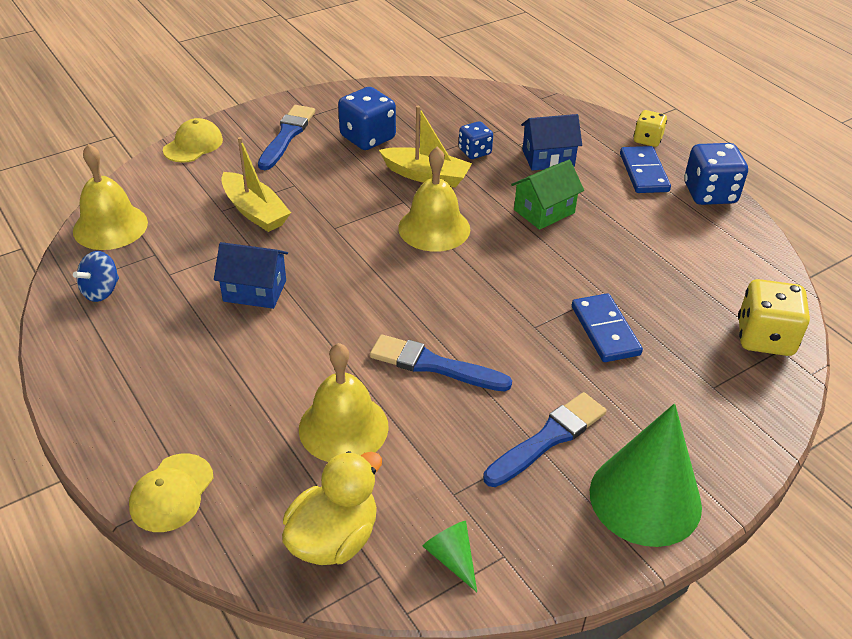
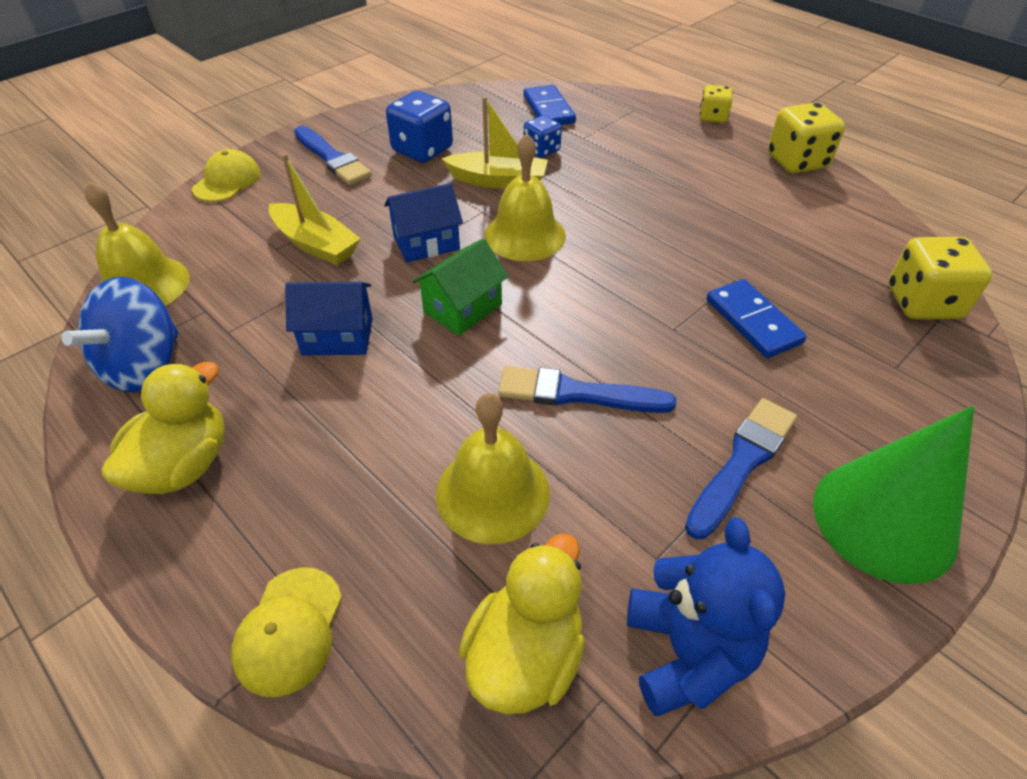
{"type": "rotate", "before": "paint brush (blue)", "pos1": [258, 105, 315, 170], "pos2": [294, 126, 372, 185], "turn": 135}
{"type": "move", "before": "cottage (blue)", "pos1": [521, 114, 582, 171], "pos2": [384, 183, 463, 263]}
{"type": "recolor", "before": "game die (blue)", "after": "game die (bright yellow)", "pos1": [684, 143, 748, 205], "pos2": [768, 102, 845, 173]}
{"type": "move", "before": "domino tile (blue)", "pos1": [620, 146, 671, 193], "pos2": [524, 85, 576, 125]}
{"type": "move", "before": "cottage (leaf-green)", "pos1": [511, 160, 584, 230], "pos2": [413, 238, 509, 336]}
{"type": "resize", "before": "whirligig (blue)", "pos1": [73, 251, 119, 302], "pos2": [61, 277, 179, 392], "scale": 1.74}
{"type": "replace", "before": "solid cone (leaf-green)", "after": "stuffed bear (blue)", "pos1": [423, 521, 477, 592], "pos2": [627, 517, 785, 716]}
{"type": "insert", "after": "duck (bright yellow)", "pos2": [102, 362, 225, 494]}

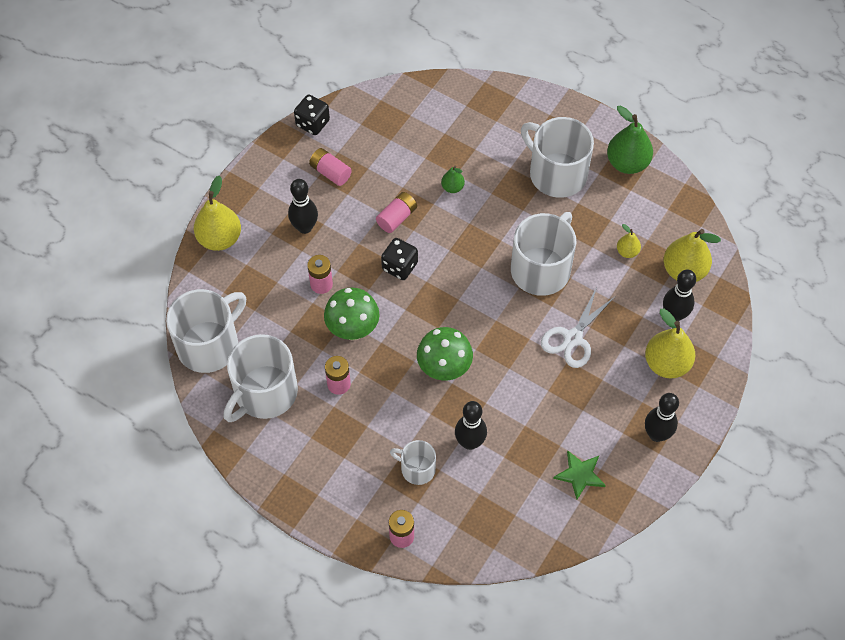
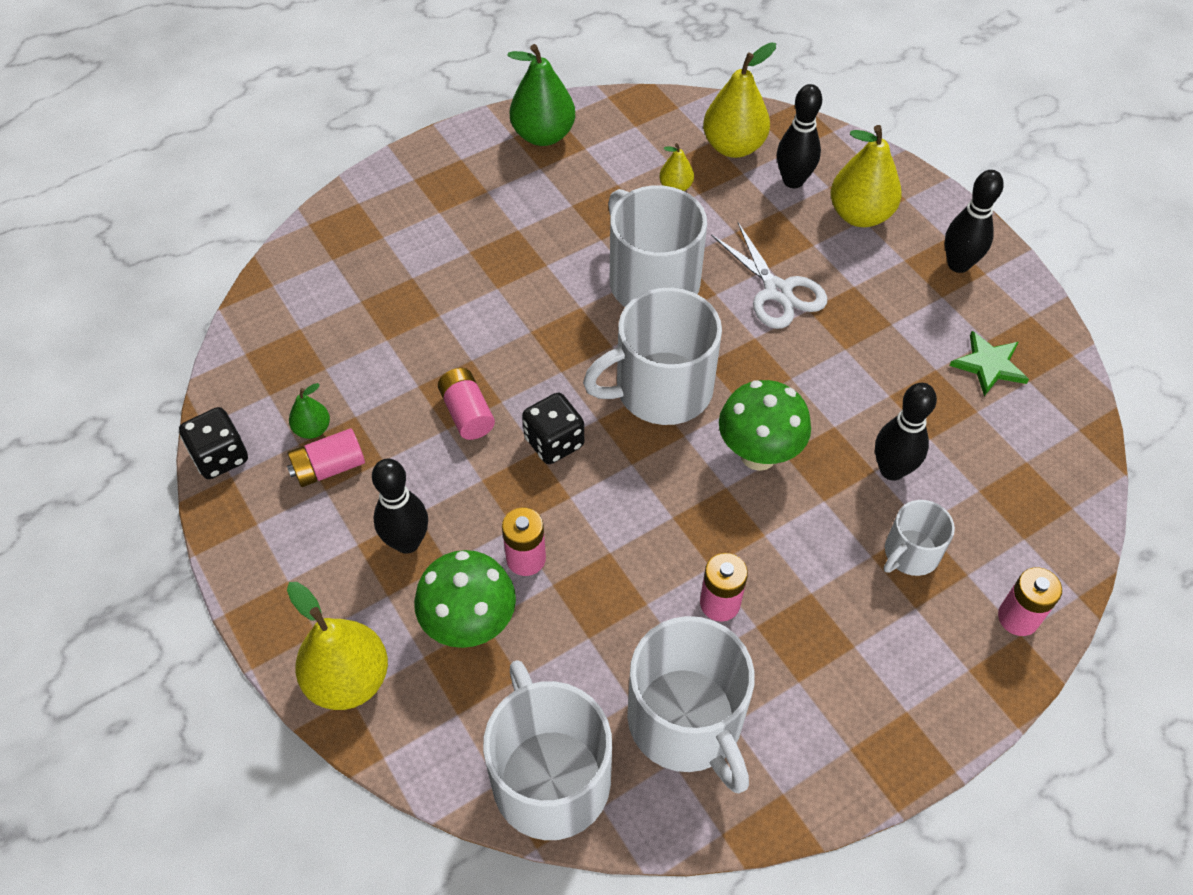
{"type": "move", "before": "mug (white)", "pos1": [521, 117, 594, 198], "pos2": [583, 288, 722, 425]}
{"type": "move", "before": "pear (leaf-green)", "pos1": [441, 166, 465, 193], "pos2": [289, 383, 330, 439]}
{"type": "move", "before": "toadstool (leaf-green)", "pos1": [324, 287, 380, 341], "pos2": [414, 550, 516, 648]}

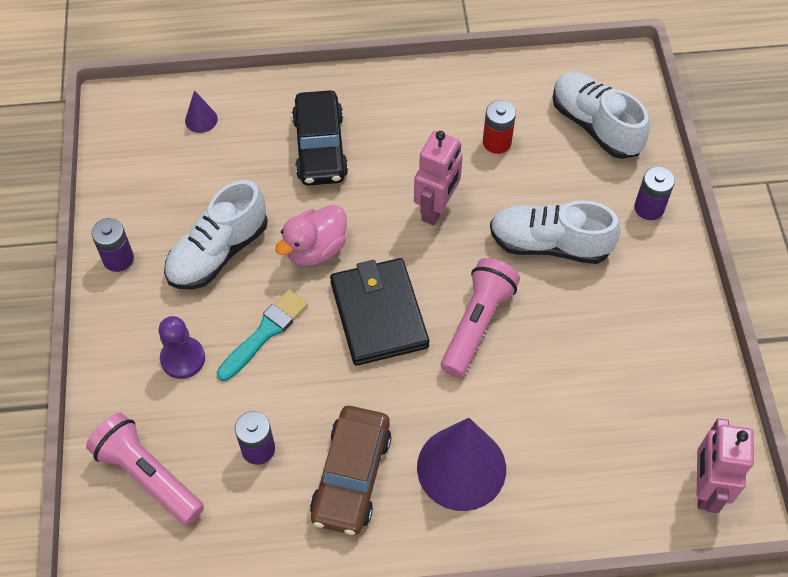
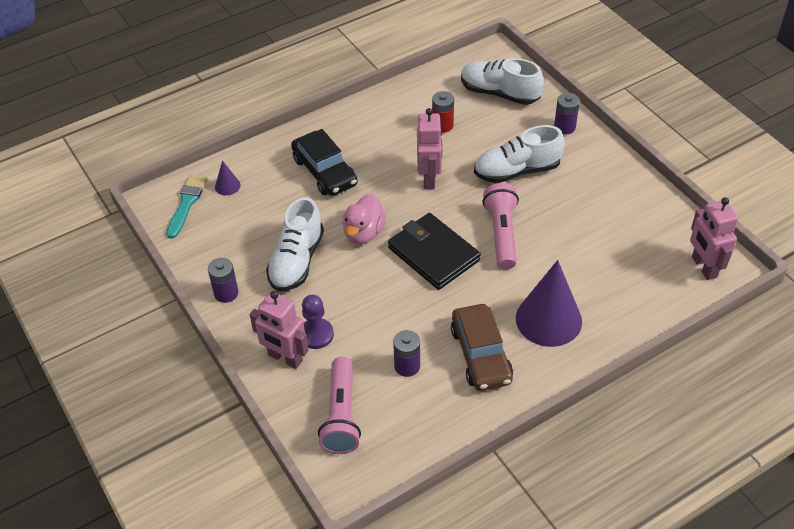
{"type": "move", "before": "paint brush (aqua)", "pos1": [217, 289, 308, 381], "pos2": [166, 174, 207, 239]}
{"type": "rotate", "before": "flashlight (rose-pink)", "pos1": [86, 413, 204, 525], "pos2": [318, 357, 361, 454], "turn": -105}
{"type": "insert", "after": "robot figure (rose-pink)", "pos2": [250, 291, 309, 369]}

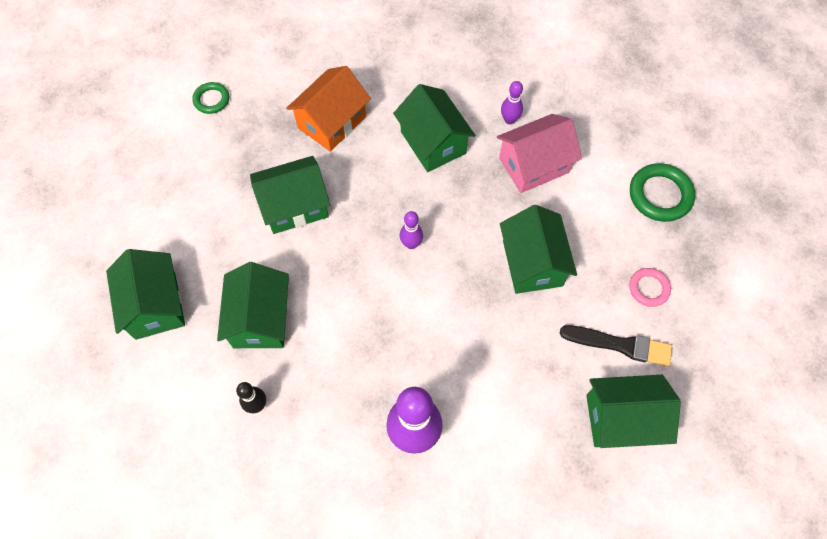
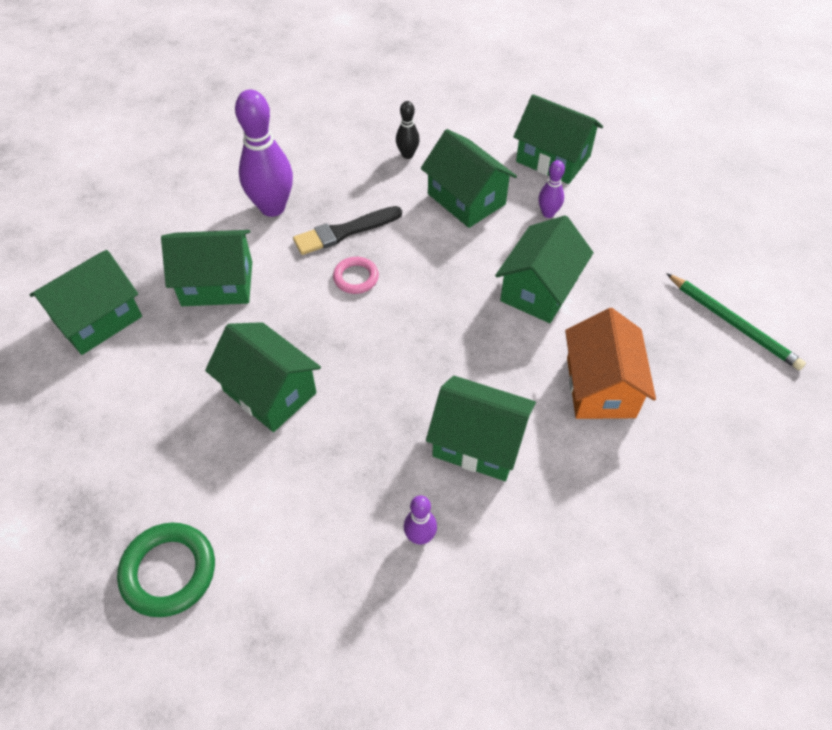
{"type": "replace", "before": "torus (leaf-green)", "after": "wooden pencil (leaf-green)", "pos1": [192, 82, 229, 114], "pos2": [666, 273, 806, 370]}
{"type": "delete", "before": "cottage (rose-pink)", "pos1": [497, 114, 582, 193]}
{"type": "move", "before": "tenpin (royal purple)", "pos1": [400, 211, 423, 249], "pos2": [538, 160, 565, 218]}
{"type": "move", "before": "torus (rose-pink)", "pos1": [629, 268, 671, 307], "pos2": [333, 257, 379, 294]}
{"type": "move", "before": "paint brush (jet-black)", "pos1": [560, 325, 672, 367], "pos2": [293, 206, 402, 255]}
{"type": "insert", "after": "cottage (leaf-green)", "pos2": [161, 230, 252, 306]}

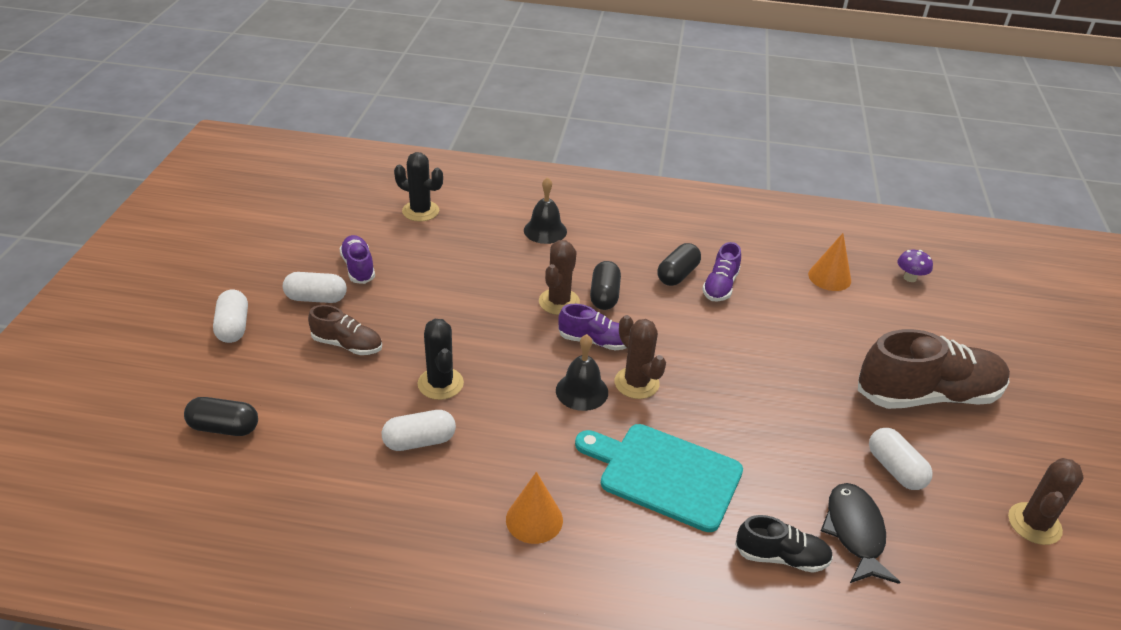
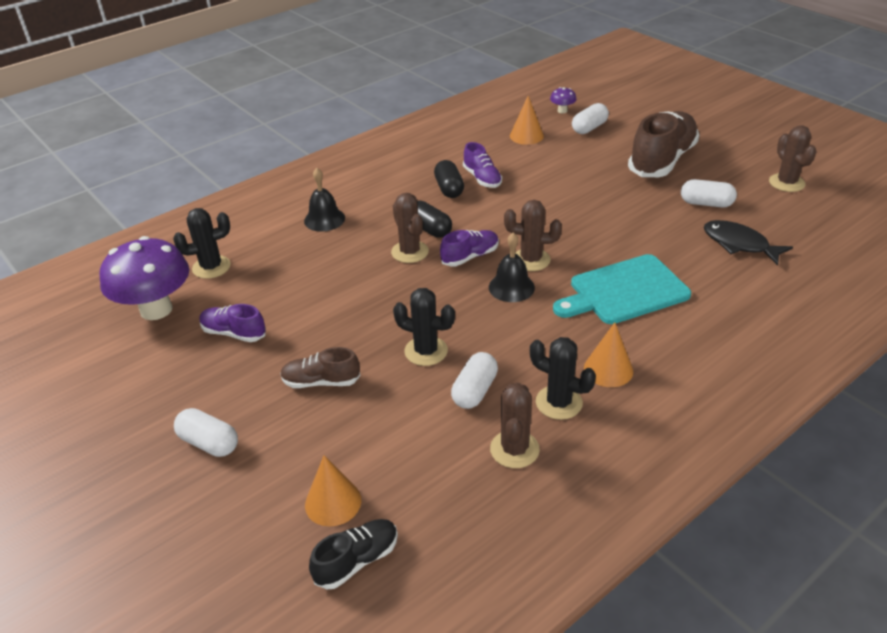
{"type": "move", "before": "capsule (white)", "pos1": [283, 272, 347, 303], "pos2": [572, 103, 609, 134]}
{"type": "rotate", "before": "sneaker (brown)", "pos1": [308, 305, 382, 355], "pos2": [280, 347, 360, 388], "turn": -150}
{"type": "replace", "before": "capsule (jet-black)", "after": "solid cone (orange-coloured)", "pos1": [184, 397, 258, 436], "pos2": [305, 455, 361, 526]}
{"type": "move", "before": "sneaker (jet-black)", "pos1": [735, 515, 833, 573], "pos2": [309, 519, 398, 590]}
{"type": "insert", "after": "toadstool (royal purple)", "pos2": [100, 236, 189, 320]}
{"type": "insert", "after": "prickly plant (jet-black)", "pos2": [530, 337, 596, 420]}
{"type": "insert", "after": "prickly plant (brown)", "pos2": [490, 383, 540, 468]}

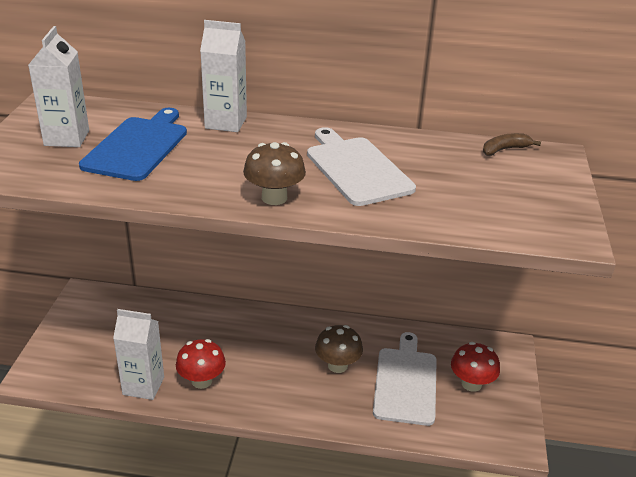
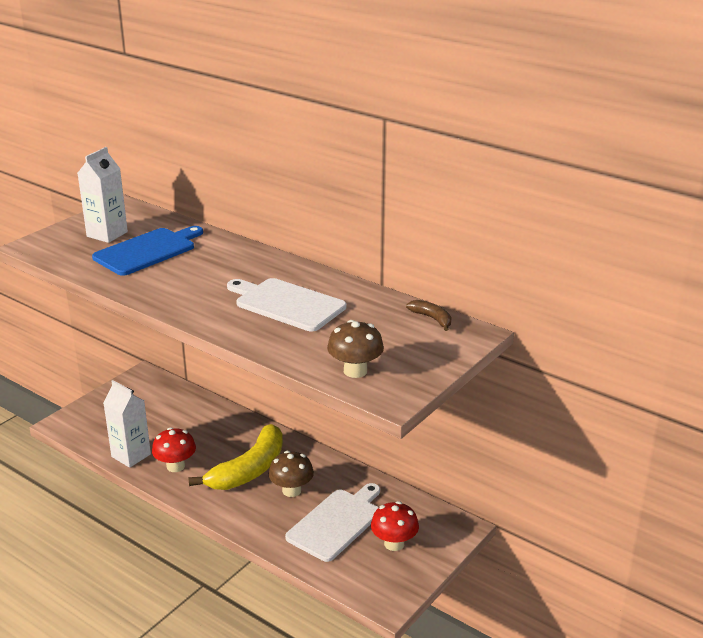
{"type": "delete", "before": "juice carton (white)", "pos1": [200, 20, 247, 132]}
{"type": "rotate", "before": "chopping board (white)", "pos1": [307, 127, 416, 206], "pos2": [227, 278, 346, 331], "turn": -60}
{"type": "rotate", "before": "toy banana (brown)", "pos1": [483, 133, 541, 156], "pos2": [406, 300, 452, 331], "turn": 45}
{"type": "move", "before": "toadstool (brown)", "pos1": [243, 142, 306, 205], "pos2": [327, 320, 384, 378]}
{"type": "insert", "after": "toy banana (bright yellow)", "pos2": [189, 424, 283, 490]}

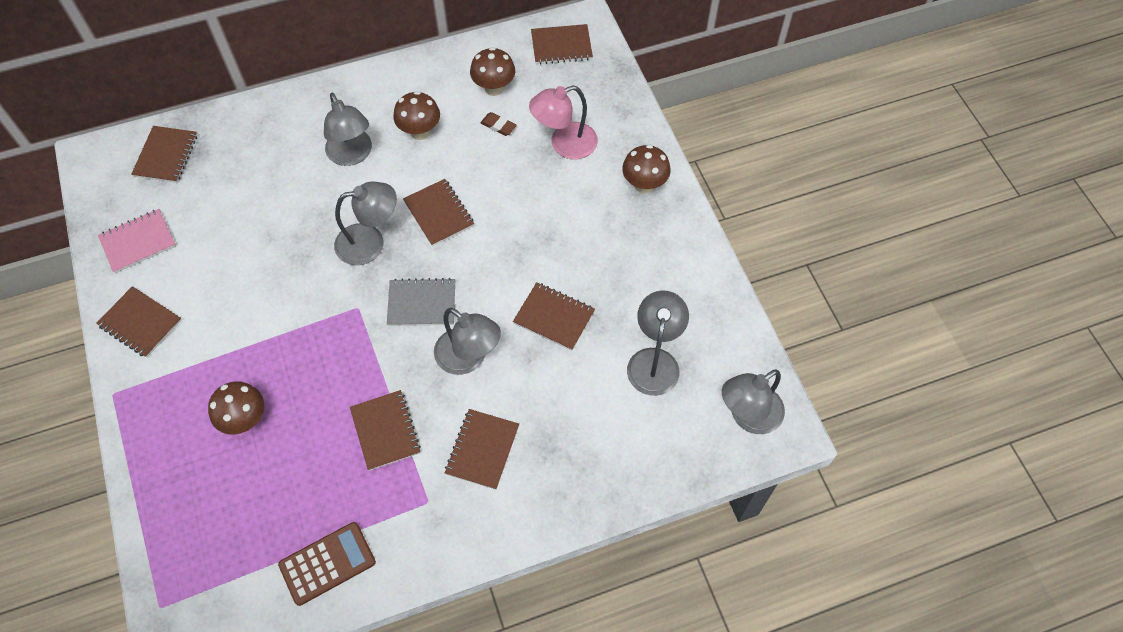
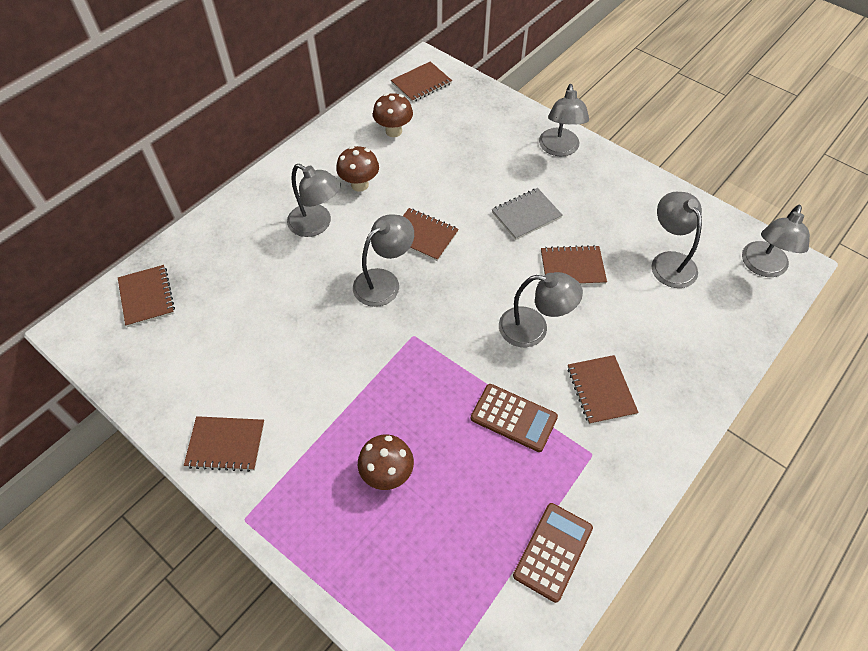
{"type": "delete", "before": "lamp (rose-pink)", "pos1": [529, 86, 598, 159]}
{"type": "delete", "before": "eraser (brown)", "pos1": [480, 112, 517, 136]}
{"type": "replace", "before": "toadstool (brown)", "after": "lamp (grey)", "pos1": [622, 145, 671, 194], "pos2": [539, 84, 589, 156]}
{"type": "delete", "before": "exercise book (rose-pink)", "pos1": [98, 209, 176, 273]}
{"type": "move", "before": "exercise book (grey)", "pos1": [387, 278, 455, 326], "pos2": [492, 188, 563, 240]}
{"type": "replace", "before": "exercise book (brown)", "after": "pocket calculator (brown)", "pos1": [350, 390, 421, 471], "pos2": [471, 384, 558, 452]}

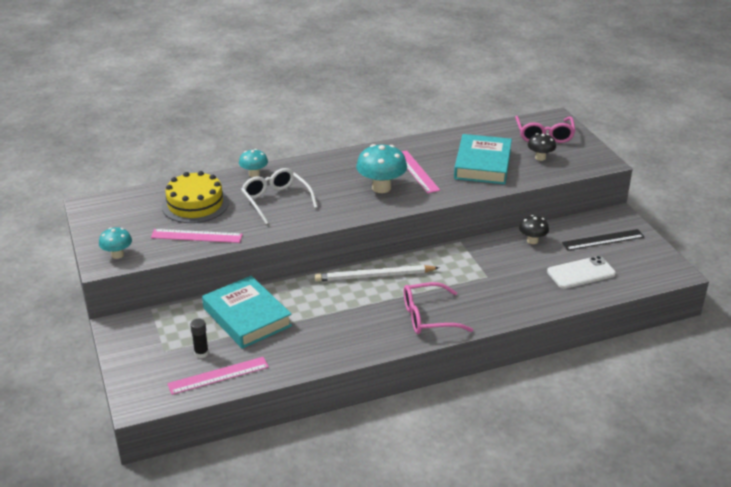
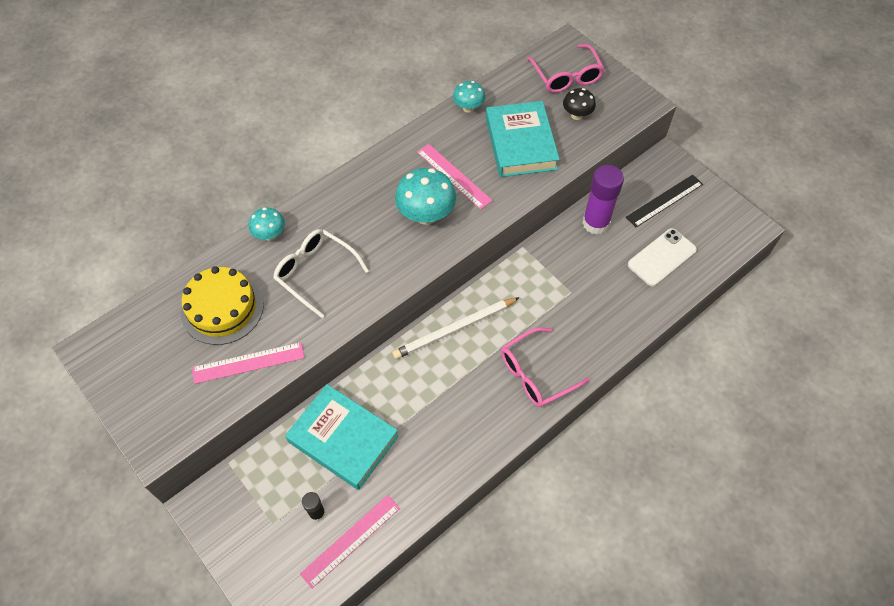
{"type": "replace", "before": "toadstool (jet-black)", "after": "stick of glue (royal purple)", "pos1": [519, 215, 549, 244], "pos2": [582, 165, 624, 235]}
{"type": "move", "before": "toadstool (aqua)", "pos1": [99, 227, 132, 259], "pos2": [453, 81, 485, 113]}

